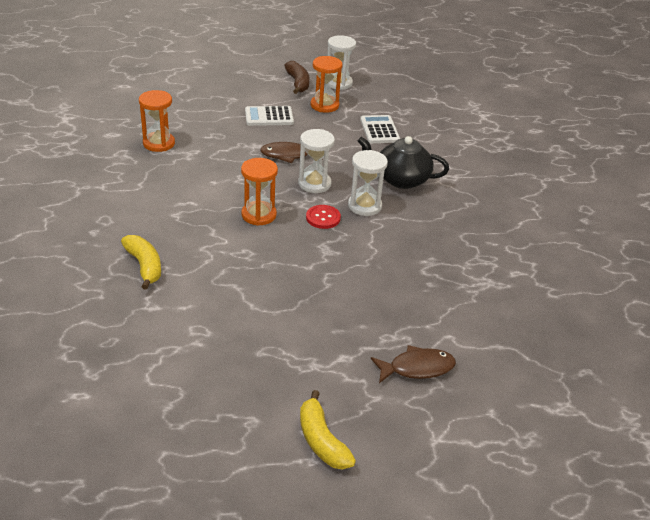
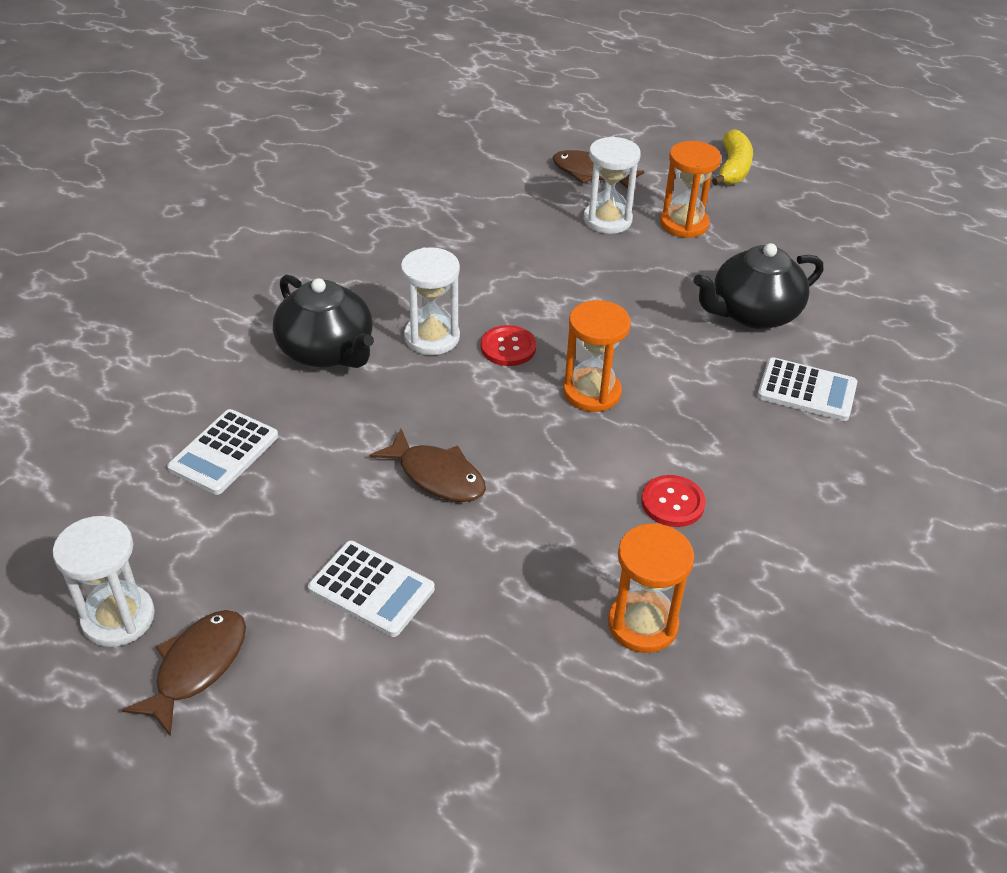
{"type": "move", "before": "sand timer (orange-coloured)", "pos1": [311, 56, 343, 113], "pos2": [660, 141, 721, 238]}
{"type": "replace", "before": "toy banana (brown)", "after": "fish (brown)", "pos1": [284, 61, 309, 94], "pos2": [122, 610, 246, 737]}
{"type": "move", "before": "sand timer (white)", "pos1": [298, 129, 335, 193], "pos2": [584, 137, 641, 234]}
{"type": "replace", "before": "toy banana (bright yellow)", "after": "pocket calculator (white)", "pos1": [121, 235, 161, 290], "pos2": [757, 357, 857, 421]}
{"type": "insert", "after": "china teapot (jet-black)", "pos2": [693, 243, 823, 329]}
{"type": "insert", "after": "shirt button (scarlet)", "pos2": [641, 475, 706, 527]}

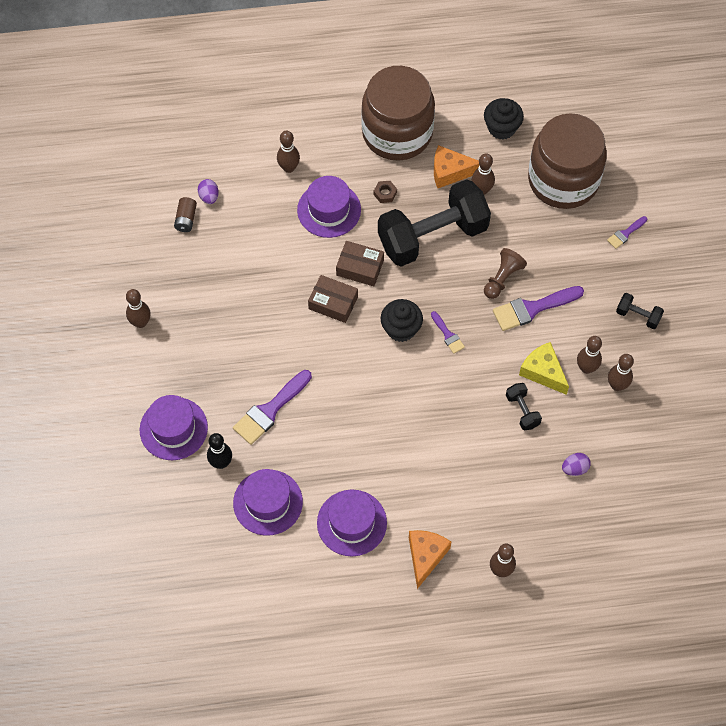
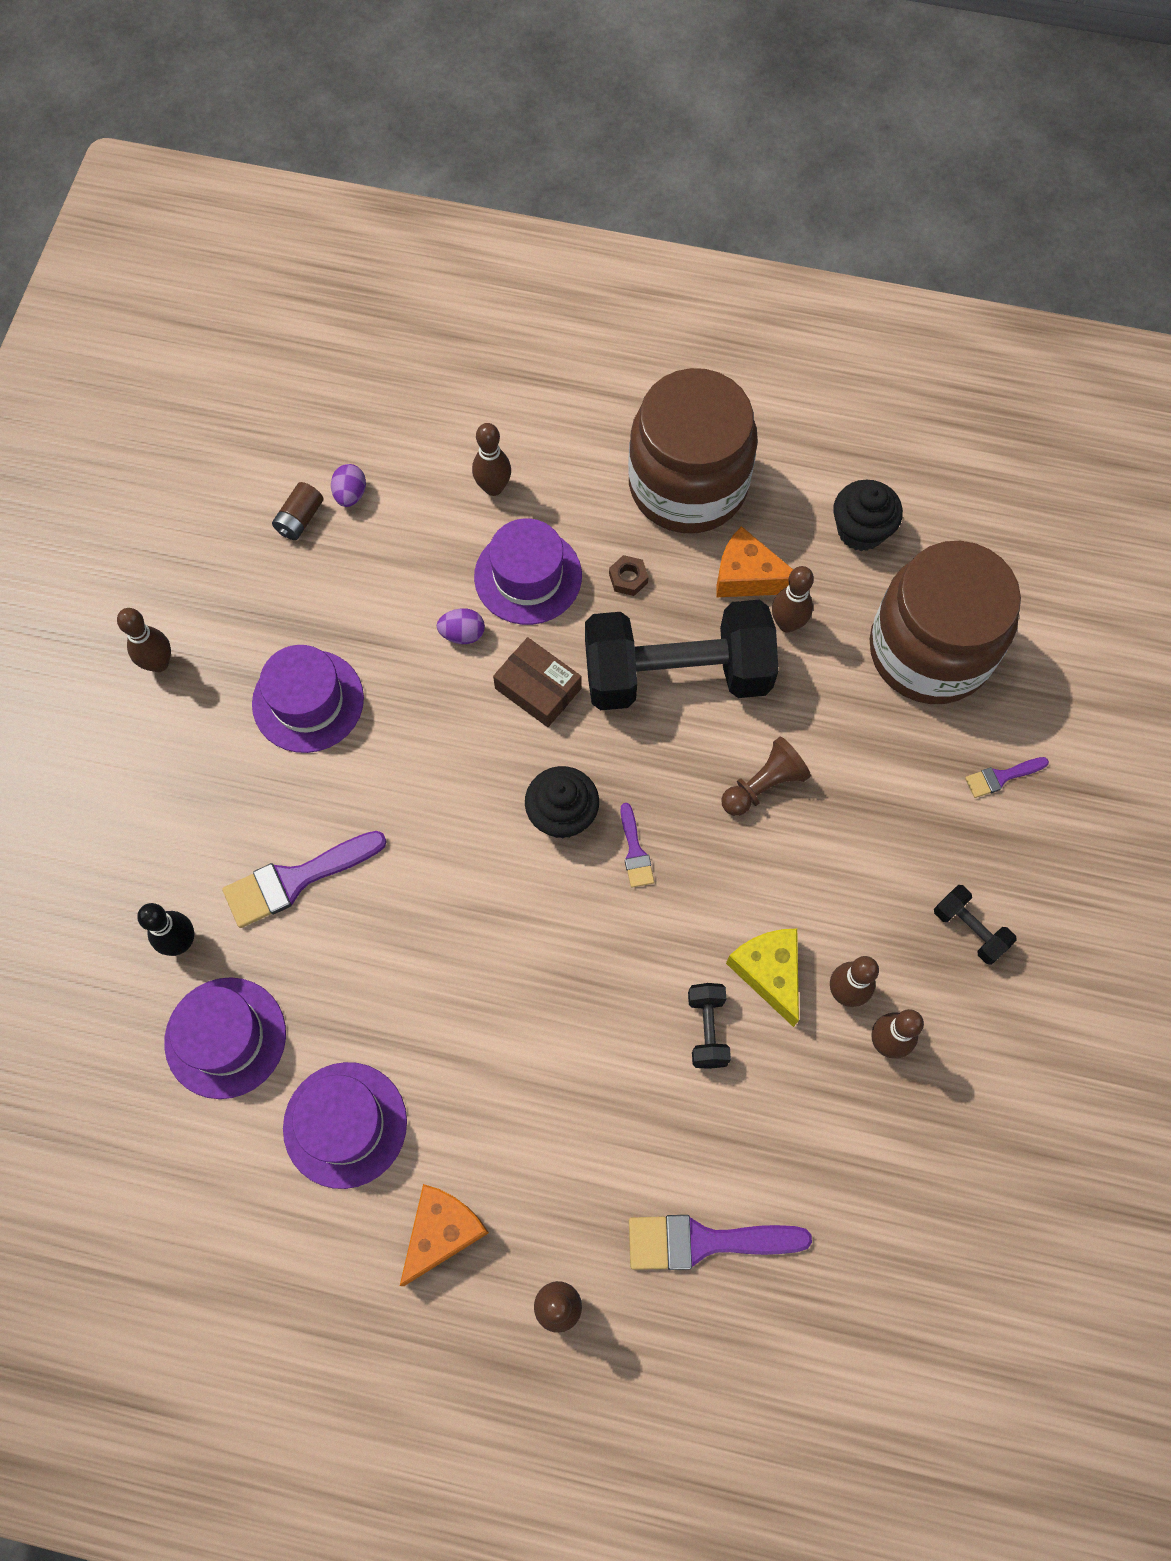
{"type": "delete", "before": "package (brown)", "pos1": [308, 275, 358, 323]}
{"type": "move", "before": "paint brush (royal purple)", "pos1": [493, 286, 584, 331], "pos2": [629, 1215, 812, 1270]}
{"type": "move", "before": "top hat (royal purple)", "pos1": [140, 395, 208, 460], "pos2": [252, 645, 364, 753]}
{"type": "move", "before": "toy egg (royal purple)", "pos1": [562, 453, 591, 476], "pos2": [437, 608, 485, 644]}

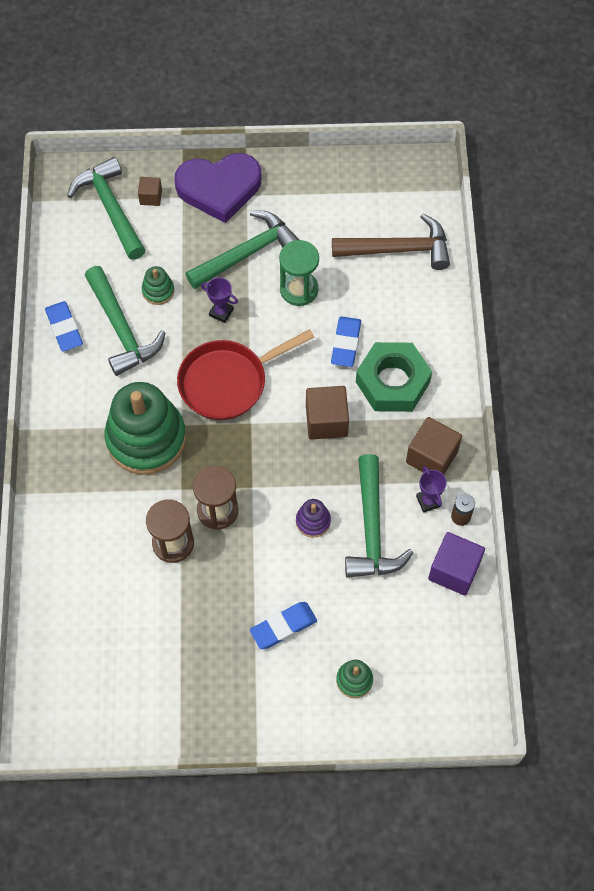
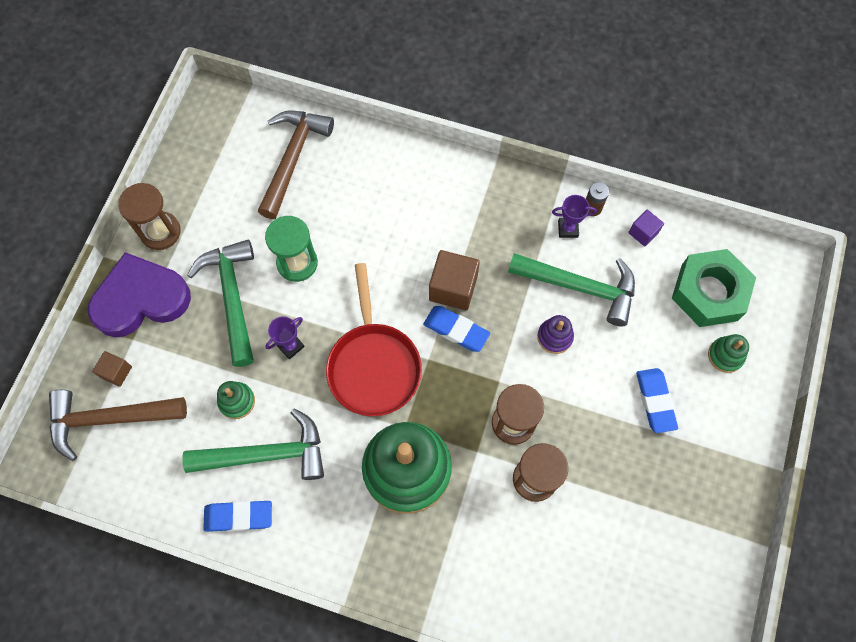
{"type": "rotate", "before": "heart (royal purple)", "pos1": [174, 153, 262, 223], "pos2": [88, 252, 191, 337], "turn": -120}
{"type": "recolor", "before": "hammer (leaf-green)", "after": "hammer (brown)", "pos1": [67, 157, 145, 260], "pos2": [49, 390, 187, 461]}
{"type": "move", "before": "eraser (blue)", "pos1": [331, 316, 361, 367], "pos2": [423, 306, 490, 352]}
{"type": "move", "before": "hexagon nut (leaf-green)", "pos1": [356, 342, 432, 412], "pos2": [672, 249, 756, 327]}
{"type": "delete", "before": "solid cube (brown)", "pos1": [406, 417, 462, 475]}
{"type": "resize", "before": "solid cube (royal purple)", "pos1": [428, 532, 485, 595], "pos2": [628, 210, 664, 246], "scale": 0.56}
{"type": "insert", "after": "sand timer (brown)", "pos2": [118, 183, 181, 250]}

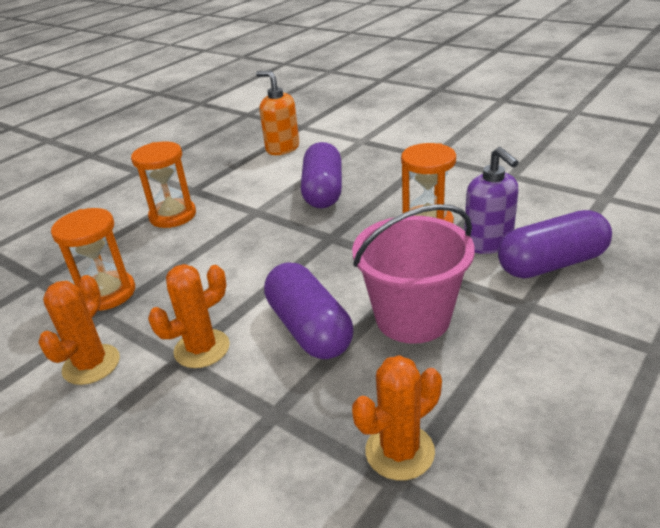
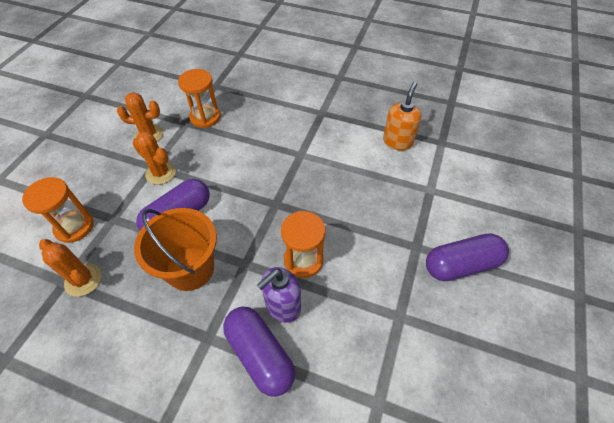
{"type": "move", "before": "sand timer (orange-coloured)", "pos1": [131, 141, 196, 228], "pos2": [22, 177, 94, 243]}
{"type": "move", "before": "capsule (royal purple)", "pos1": [301, 142, 342, 208], "pos2": [426, 233, 509, 281]}
{"type": "recolor", "before": "sand bucket (rose-pink)", "after": "sand bucket (orange-coloured)", "pos1": [352, 204, 475, 344], "pos2": [134, 208, 217, 291]}

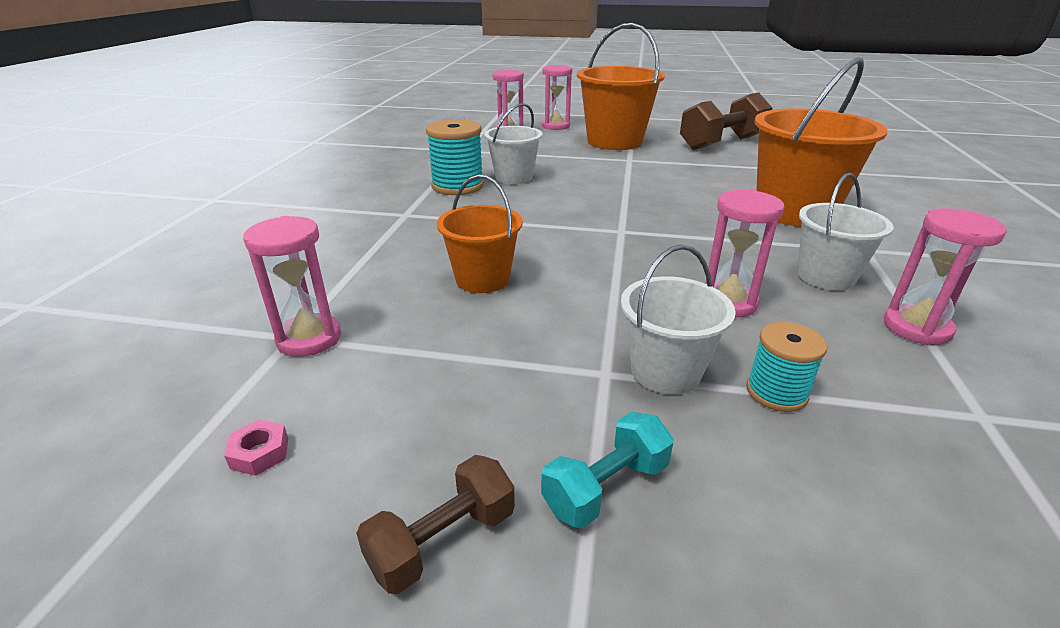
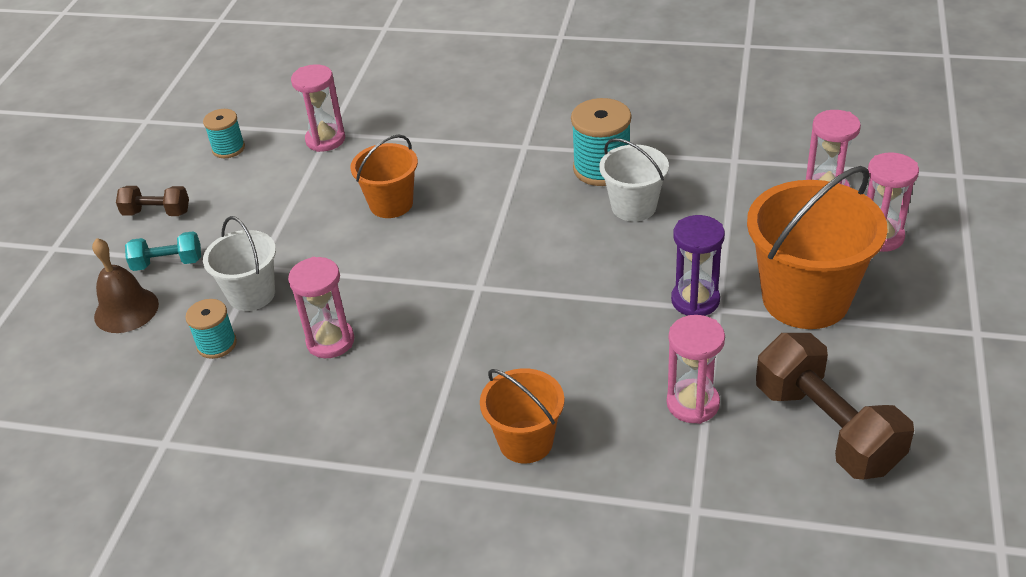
{"type": "resize", "before": "sand bucket (orange-coloured)", "pos1": [754, 58, 888, 227], "pos2": [480, 368, 565, 464], "scale": 0.58}
{"type": "delete", "before": "sand bucket (white)", "pos1": [798, 173, 894, 291]}
{"type": "move", "before": "sand timer (rose-pink)", "pos1": [884, 208, 1007, 345], "pos2": [667, 315, 725, 424]}
{"type": "rotate", "before": "dumbbell (aqua)", "pos1": [541, 412, 674, 528], "pos2": [125, 231, 201, 271], "turn": -60}
{"type": "replace", "before": "hexagon nut (rose-pink)", "after": "bobbin (aqua)", "pos1": [224, 420, 288, 476], "pos2": [203, 109, 245, 158]}
{"type": "rotate", "before": "dumbbell (brown)", "pos1": [356, 455, 515, 594], "pos2": [116, 186, 189, 216], "turn": -45}
{"type": "insert", "after": "sand timer (royal purple)", "pos2": [671, 215, 725, 316]}
{"type": "insert", "after": "bell (brown)", "pos2": [92, 238, 159, 333]}

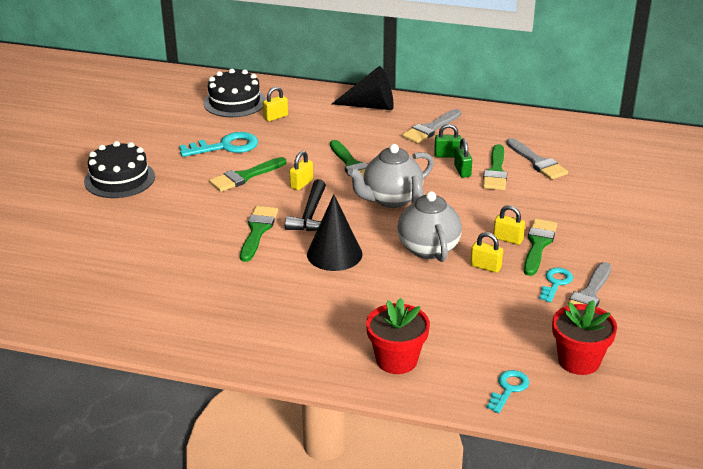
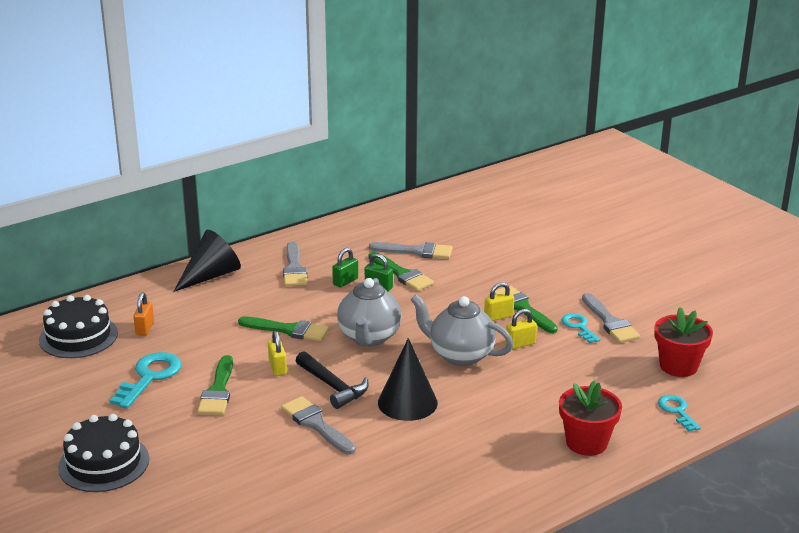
{"type": "recolor", "before": "lock (bright yellow)", "after": "lock (orange-coloured)", "pos1": [263, 87, 288, 121], "pos2": [133, 292, 154, 336]}
{"type": "recolor", "before": "paint brush (leaf-green)", "after": "paint brush (grey)", "pos1": [240, 206, 278, 262], "pos2": [281, 396, 356, 454]}

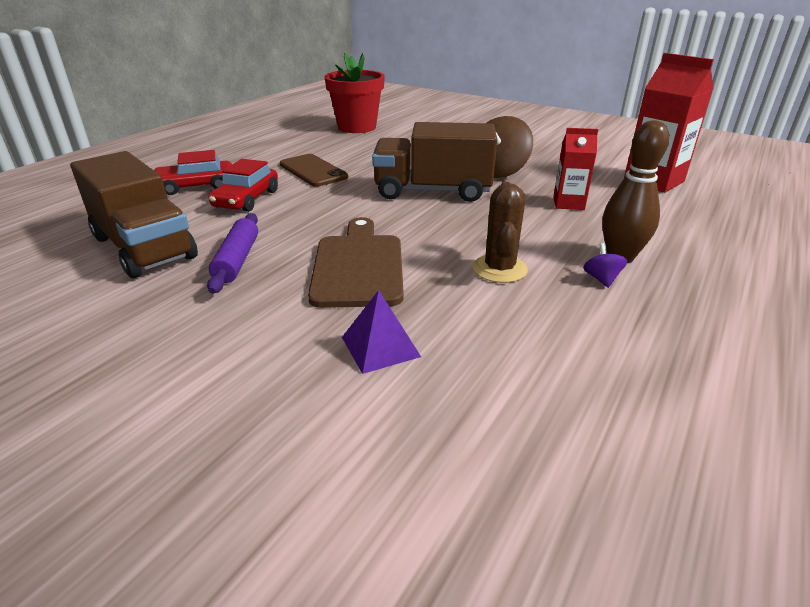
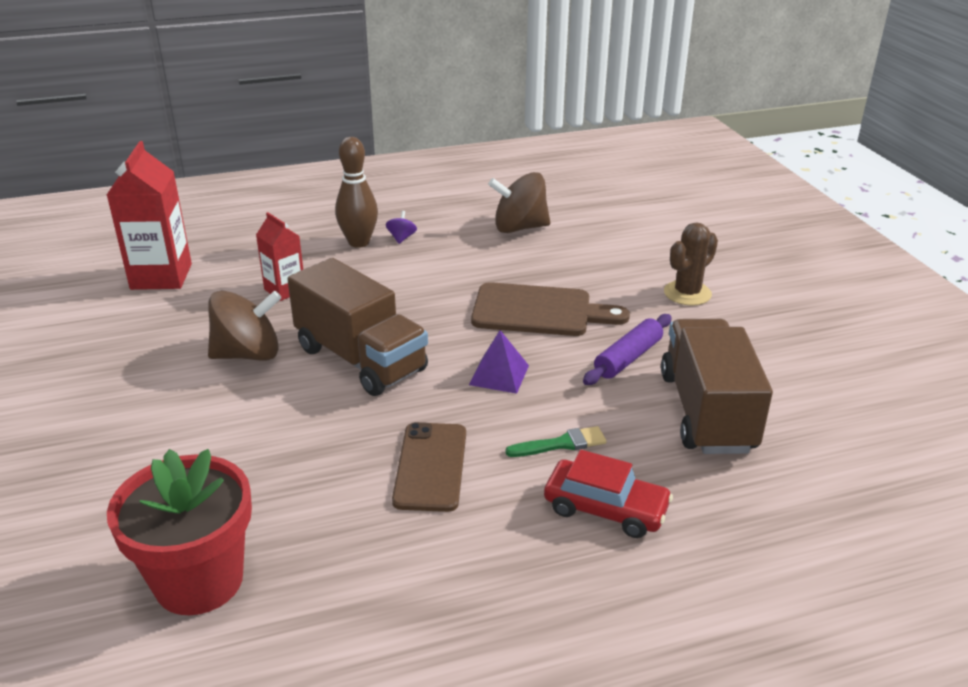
{"type": "replace", "before": "automobile (scarlet)", "after": "paint brush (leaf-green)", "pos1": [208, 159, 278, 212], "pos2": [505, 426, 606, 457]}
{"type": "move", "before": "prickly plant (brown)", "pos1": [473, 182, 528, 283], "pos2": [664, 222, 718, 306]}
{"type": "rotate", "before": "chopping board (brown)", "pos1": [308, 217, 404, 308], "pos2": [471, 282, 630, 336], "turn": -120}
{"type": "rotate", "before": "whirligig (royal purple)", "pos1": [583, 243, 627, 288], "pos2": [386, 211, 417, 244], "turn": 150}
{"type": "move", "before": "solid pyramid (royal purple)", "pos1": [342, 290, 421, 374], "pos2": [469, 330, 529, 394]}
{"type": "insert", "after": "whirligig (brown)", "pos2": [488, 172, 550, 233]}

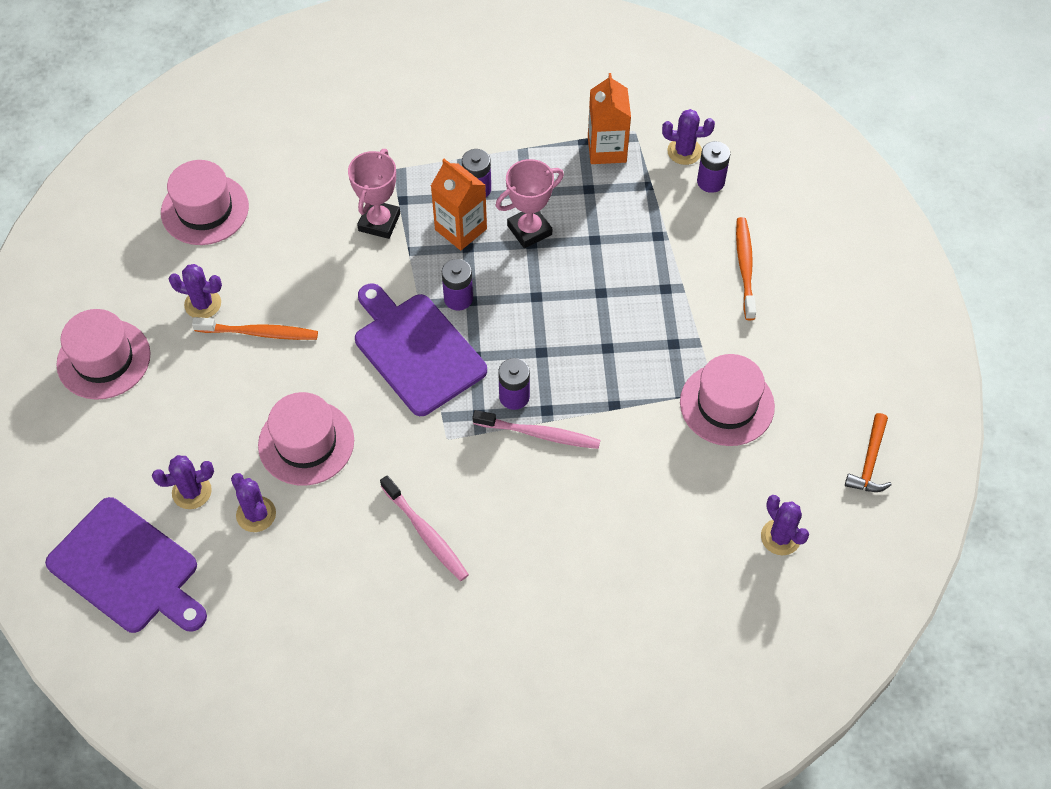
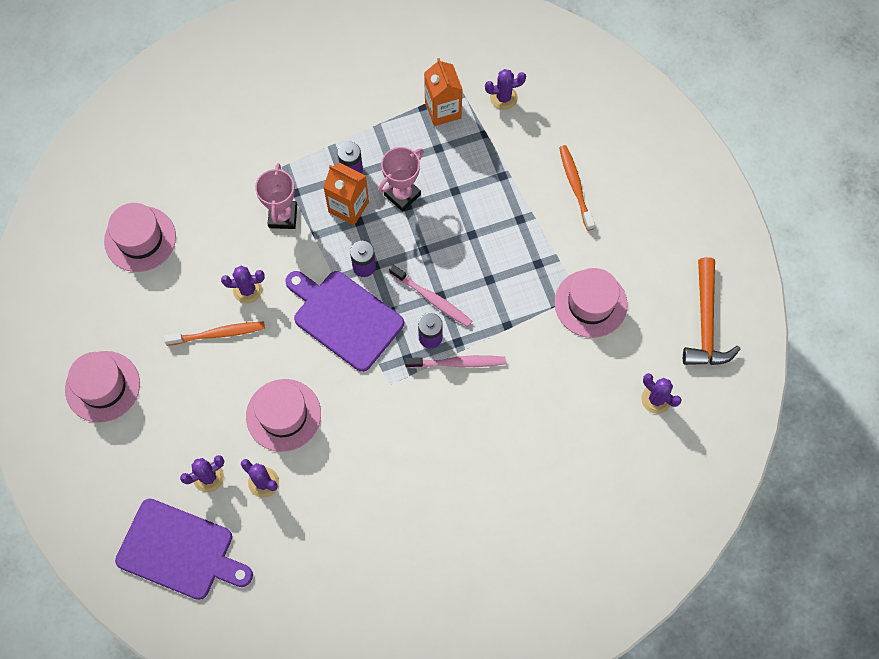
{"type": "delete", "before": "battery (royal purple)", "pos1": [697, 141, 730, 193]}
{"type": "move", "before": "prickly plant (royal purple)", "pos1": [169, 264, 222, 318], "pos2": [221, 266, 265, 303]}
{"type": "resize", "before": "hammer (orange-coloured)", "pos1": [845, 413, 892, 492], "pos2": [683, 257, 740, 365], "scale": 1.68}
{"type": "move", "before": "dental brush (rose-pink)", "pos1": [380, 475, 469, 581], "pos2": [389, 265, 472, 327]}

